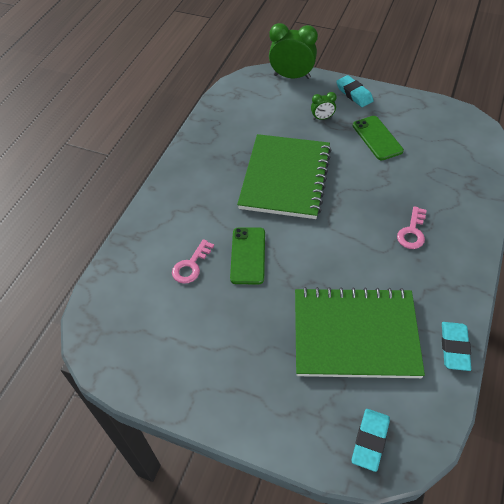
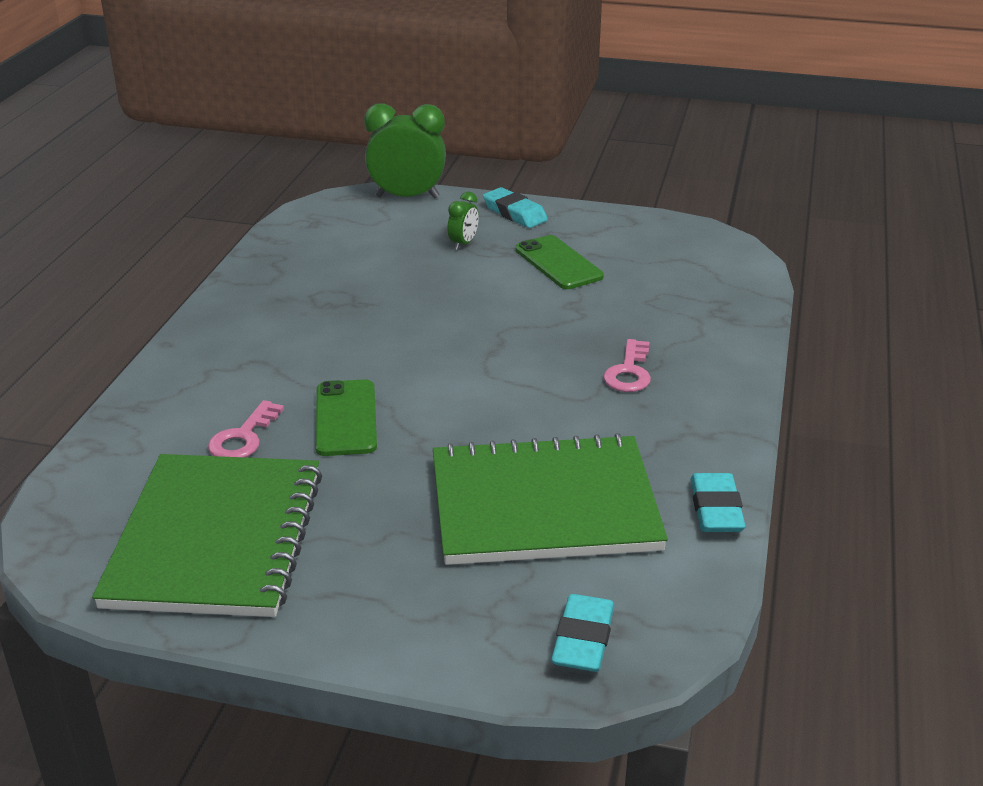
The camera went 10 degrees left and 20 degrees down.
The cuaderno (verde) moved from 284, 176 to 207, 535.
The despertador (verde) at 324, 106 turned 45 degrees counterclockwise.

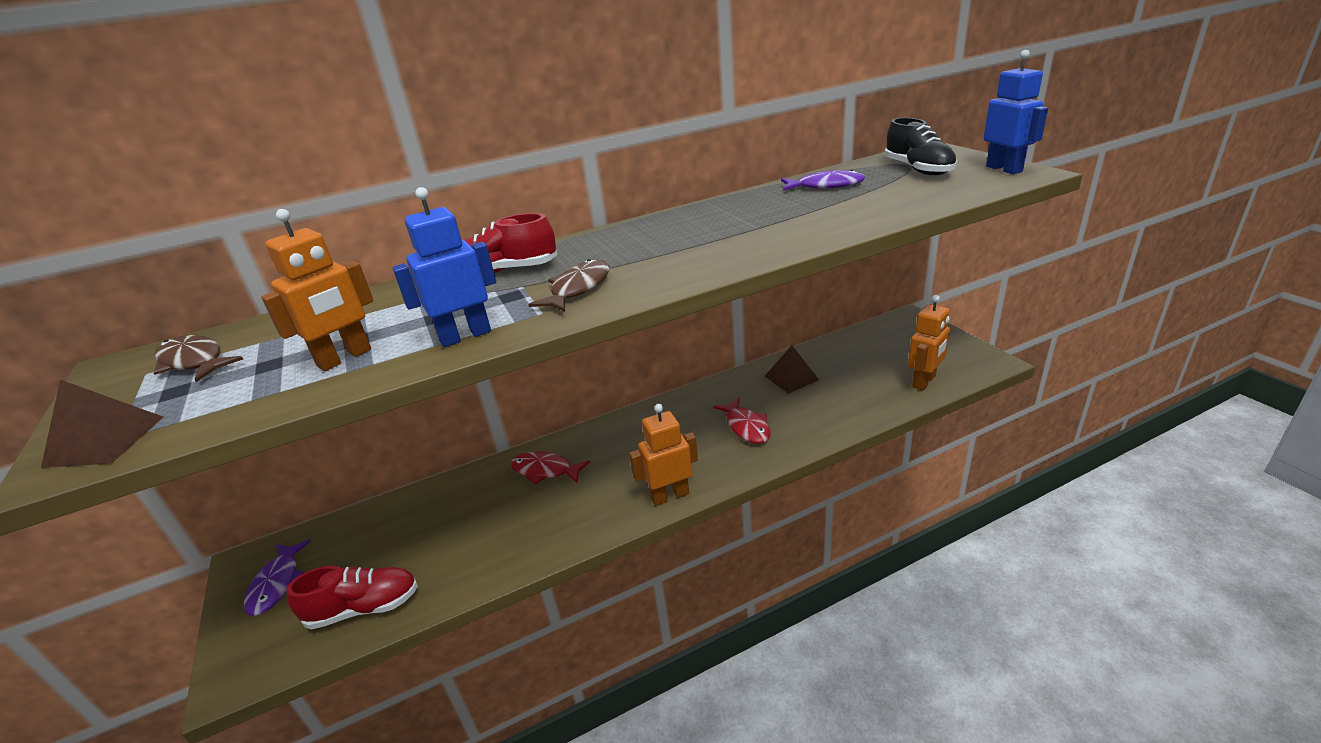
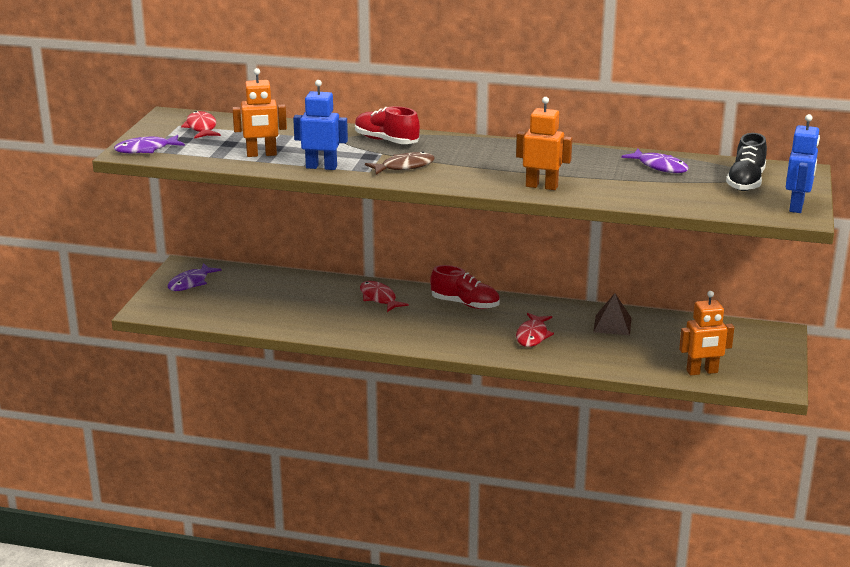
The camera went 35 degrees right and 5 degrees down.
The pirámide (marrón) at 102, 424 was replaced by the pez (morado) at 149, 144.
The pez (marrón) at 198, 358 became the pez (rojo) at 201, 125.
The zapato (rojo) moved from 352, 598 to 465, 287.
The robot (naranja) moved from 663, 455 to 544, 143.

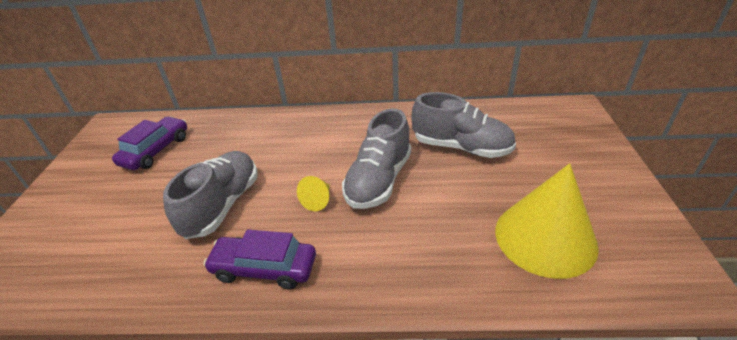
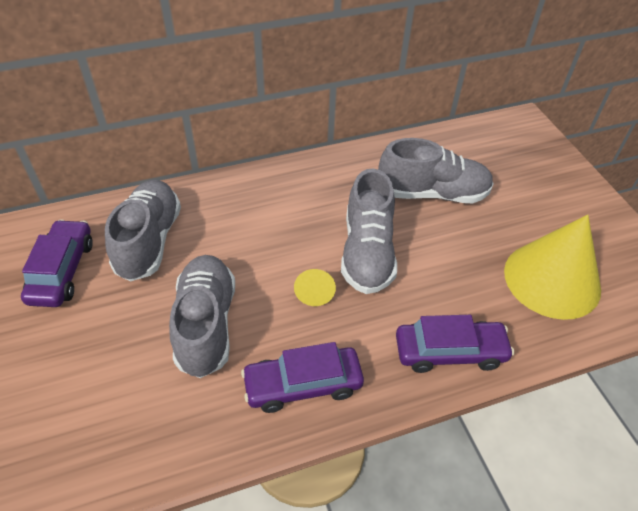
The camera went 25 degrees left and 10 degrees up.
The zapato (gris) at 143, 230 appeared.
The coche (morado) at 455, 344 appeared.

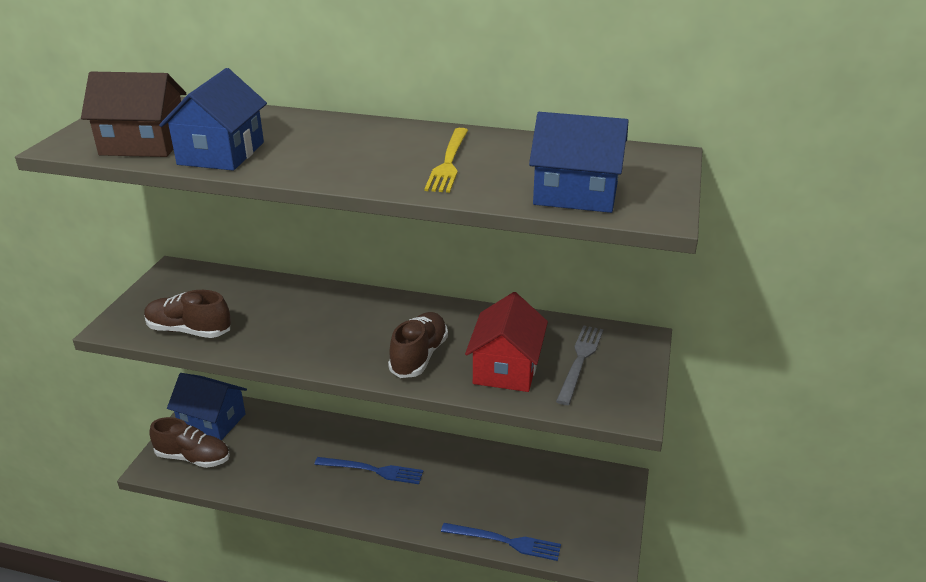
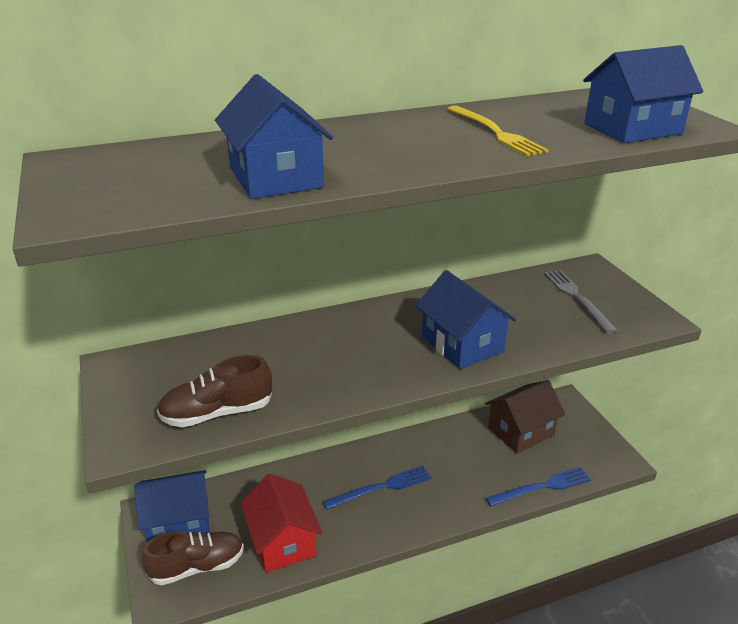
The camera went 35 degrees left and 0 degrees up.
The casa (rojo) moved from 506, 342 to 281, 523.
The zapato (marrón) at 418, 345 was replaced by the casa (azul) at 466, 319.
The casa (marrón) moved from 133, 114 to 525, 416.

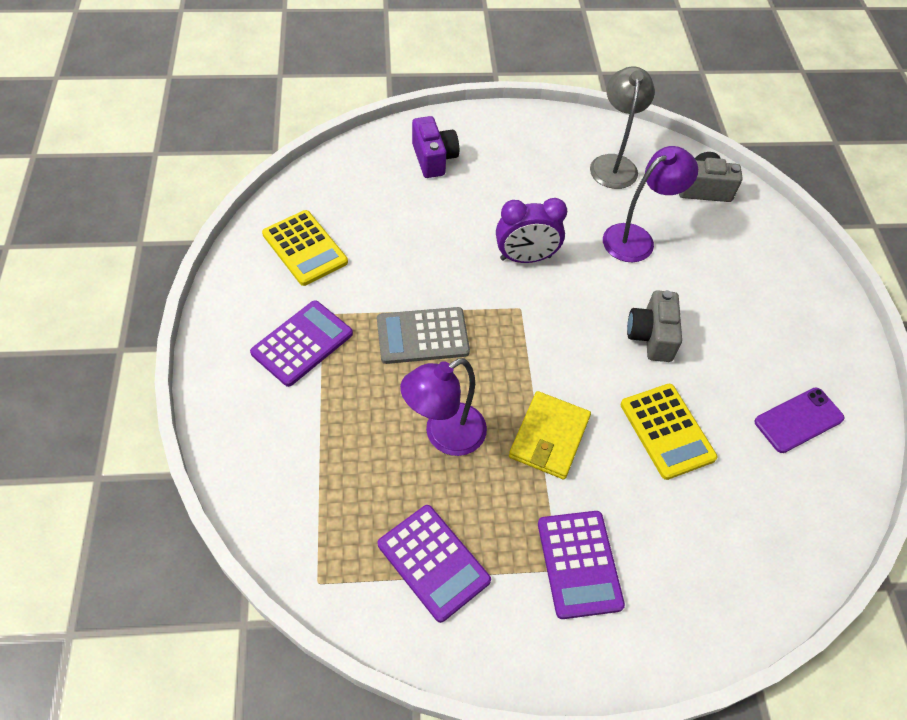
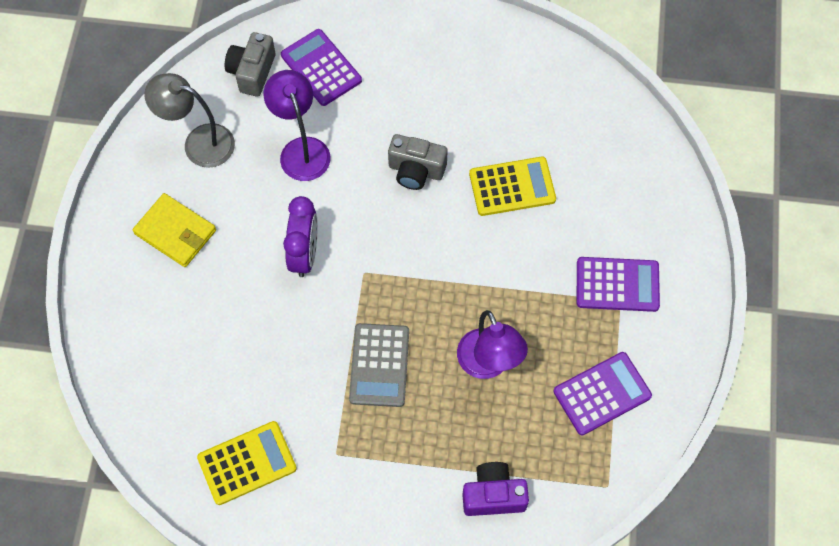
The camera went 75 degrees left and 10 degrees up.
The cartera (amarillo) moved from 550, 435 to 174, 230.
The calculadora (morado) moved from 301, 343 to 321, 67.
The cámara (morado) moved from 435, 147 to 495, 489.
The móvil (morado) at 799, 420 disappeared.

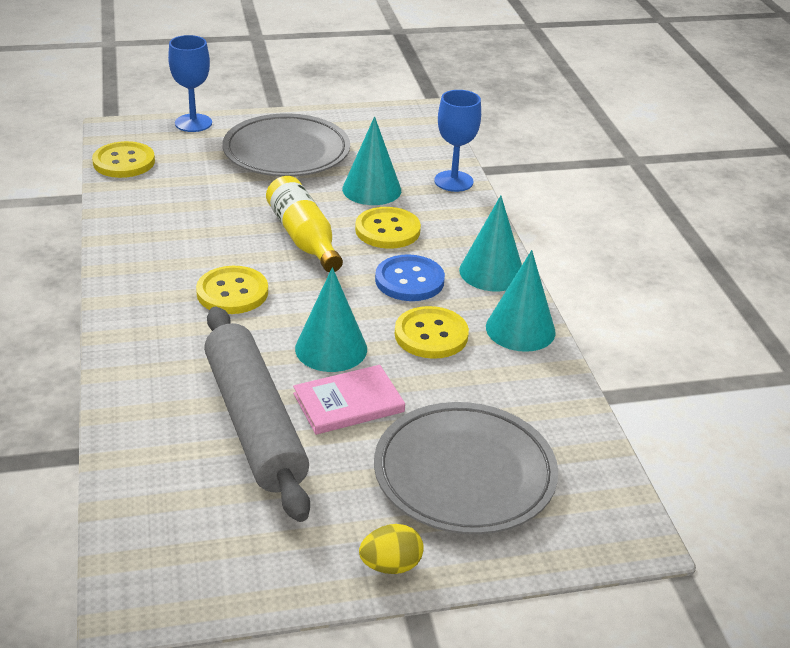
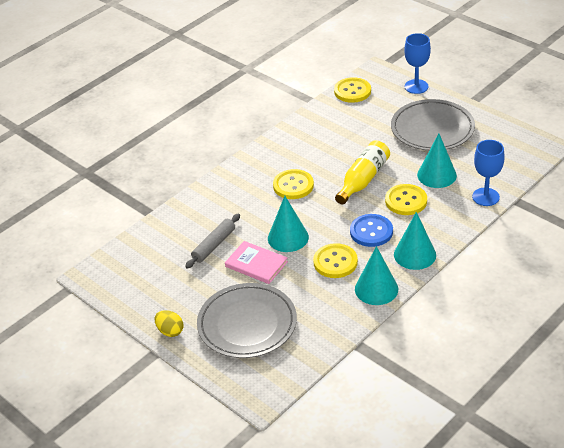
The camera went 60 degrees right and 5 degrees up.
The rodillo (gris) at 257, 414 changed to 0.52 times the size.

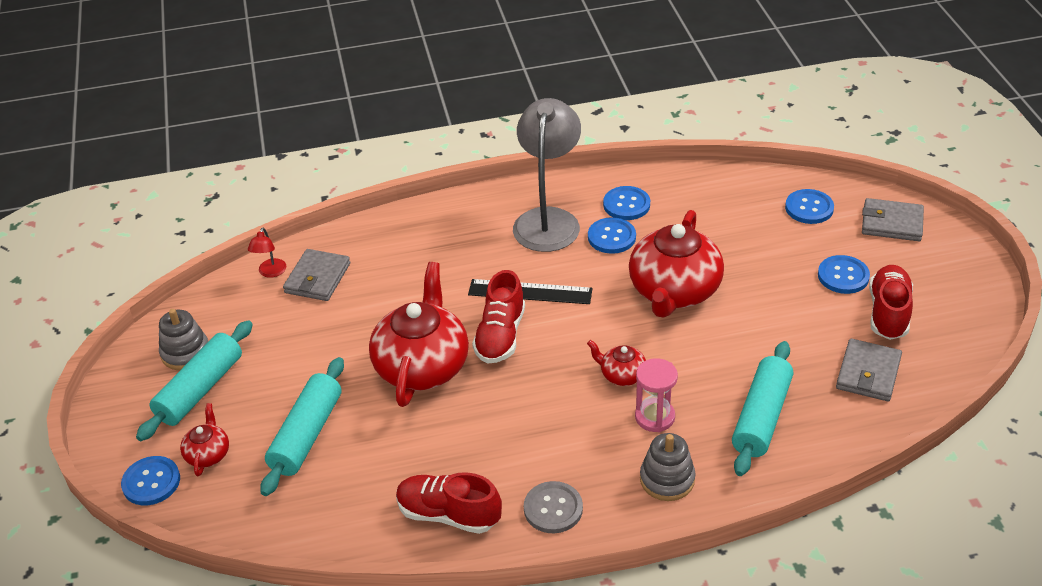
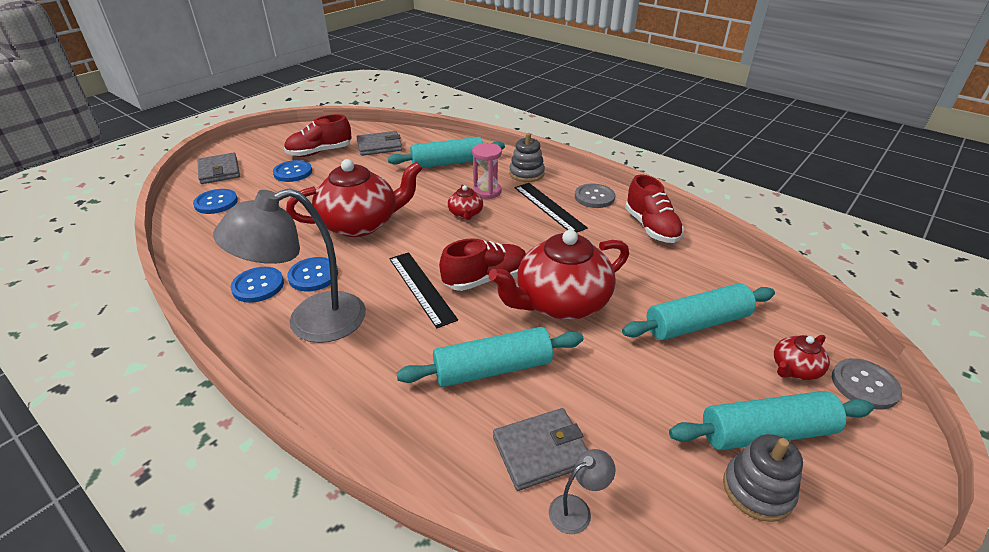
The camera went 130 degrees left and 5 degrees down.
The rodillo (turquesa) at 489, 357 appeared.
The regla (negro) at 551, 208 appeared.
The lámpara (rojo) at 267, 252 became the lámpara (gris) at 582, 491.
The botón (azul) at 150, 480 became the botón (gris) at 867, 384.

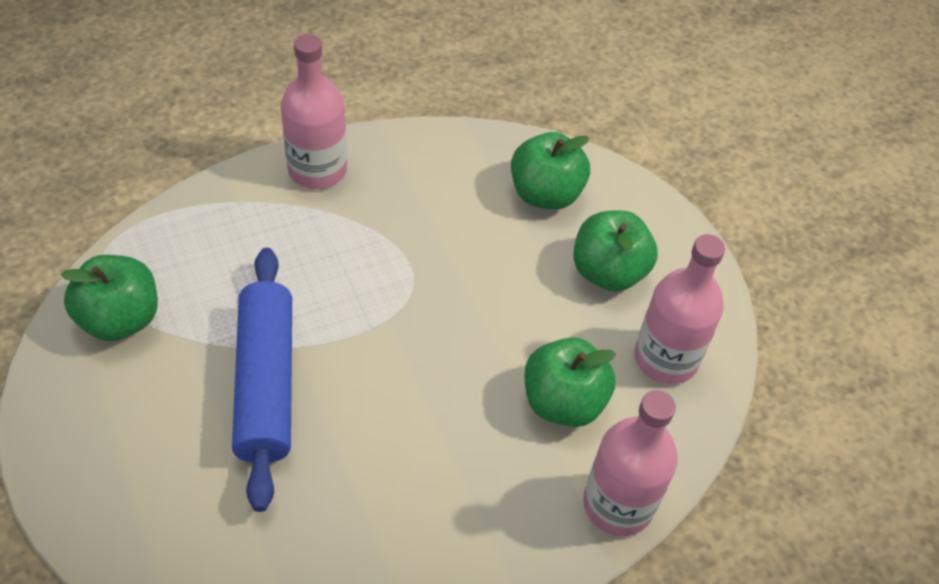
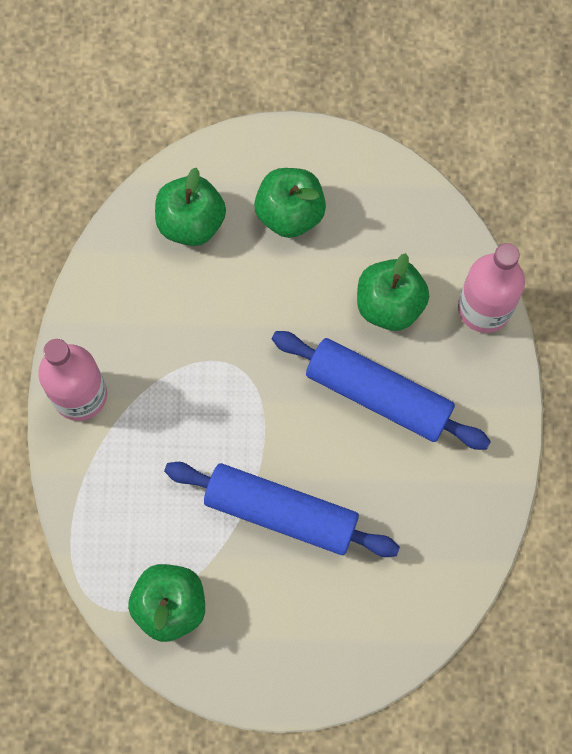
The camera went 60 degrees left and 20 degrees up.
The rodillo (azul) at 381, 390 appeared.
The botella (rosa) at 679, 309 disappeared.

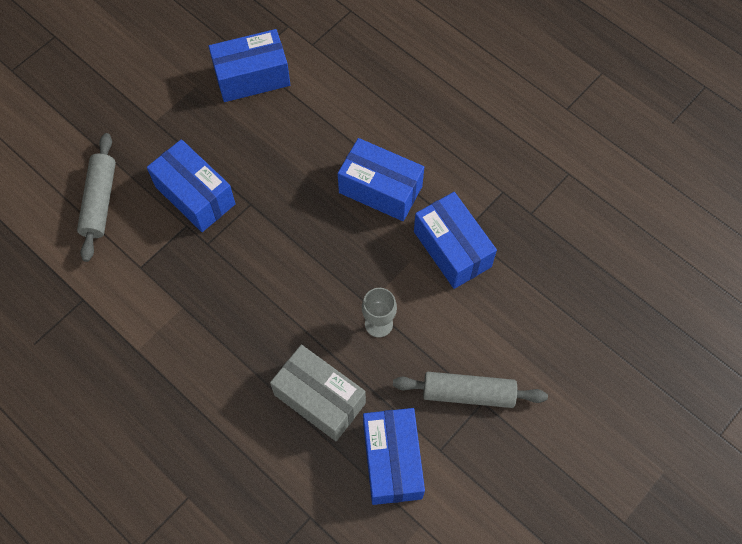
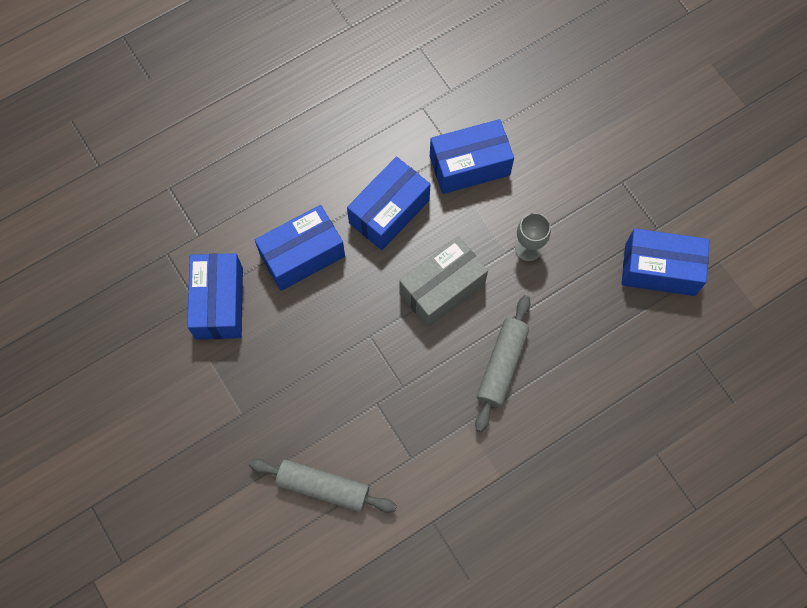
The camera went 75 degrees left and 5 degrees up.
The caja (azul) moved from 191, 185 to 300, 248.
The caja (gris) moved from 318, 393 to 443, 282.
The rodillo (gris) moved from 470, 390 to 502, 363.

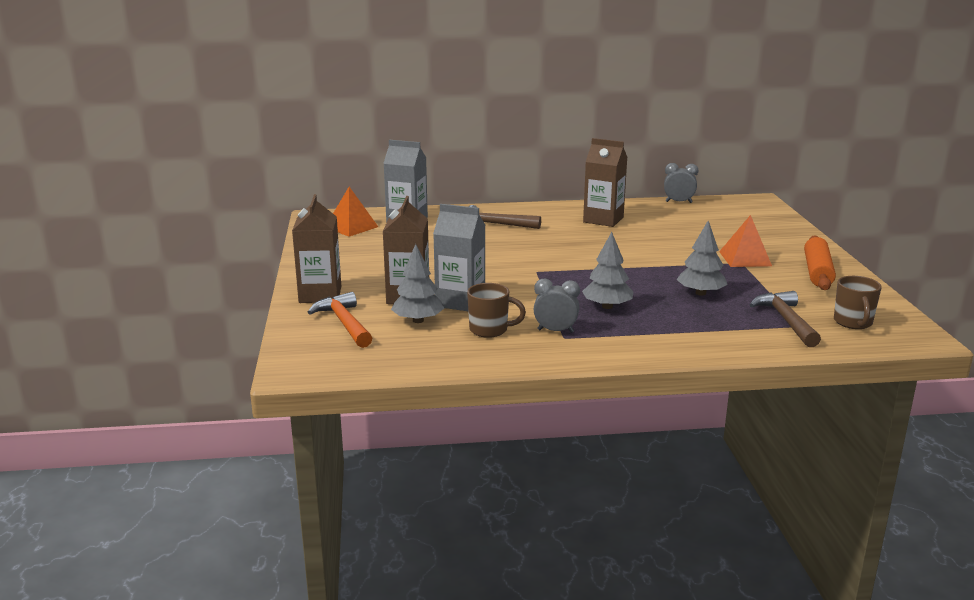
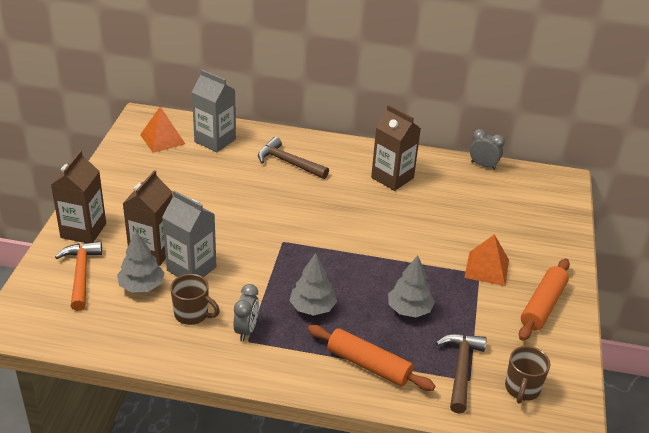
The camera went 15 degrees right and 15 degrees up.
The despertador (gris) at 557, 306 turned 75 degrees clockwise.
The rodillo (naranja) at 371, 358 appeared.

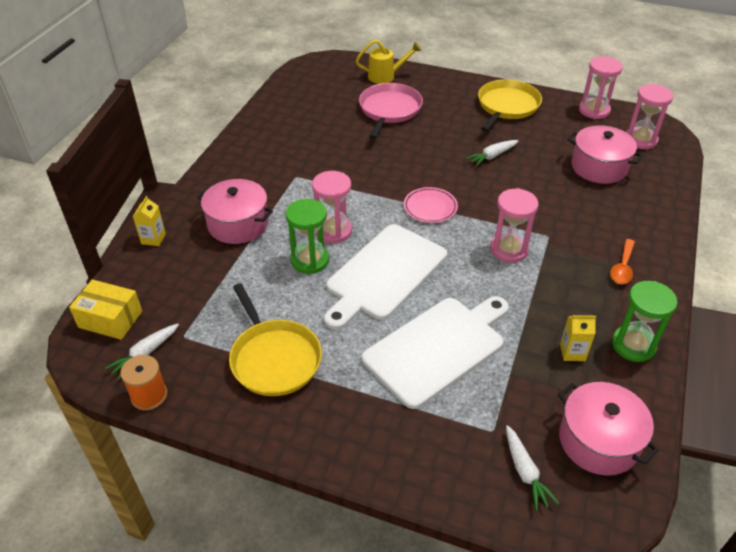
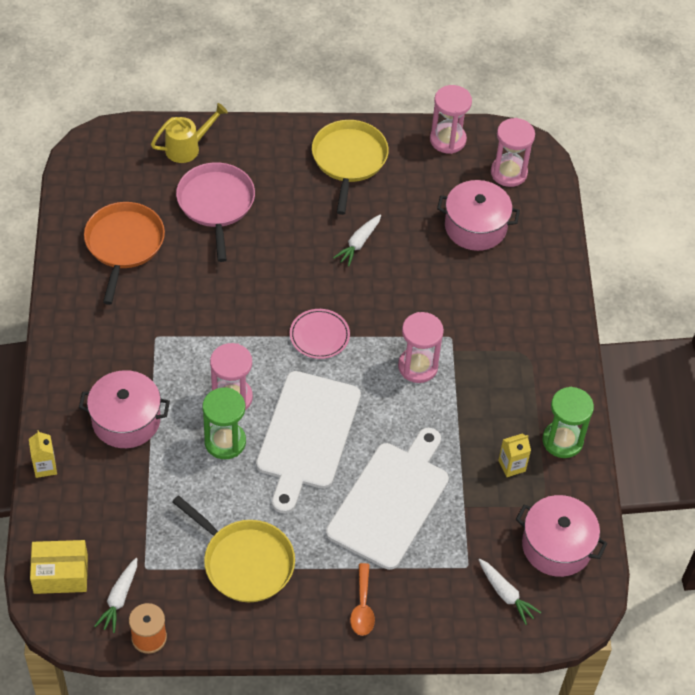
The camera went 25 degrees left and 10 degrees up.
The sartén (naranja) at 124, 253 appeared.
The cuchara (naranja) moved from 622, 261 to 362, 599.

